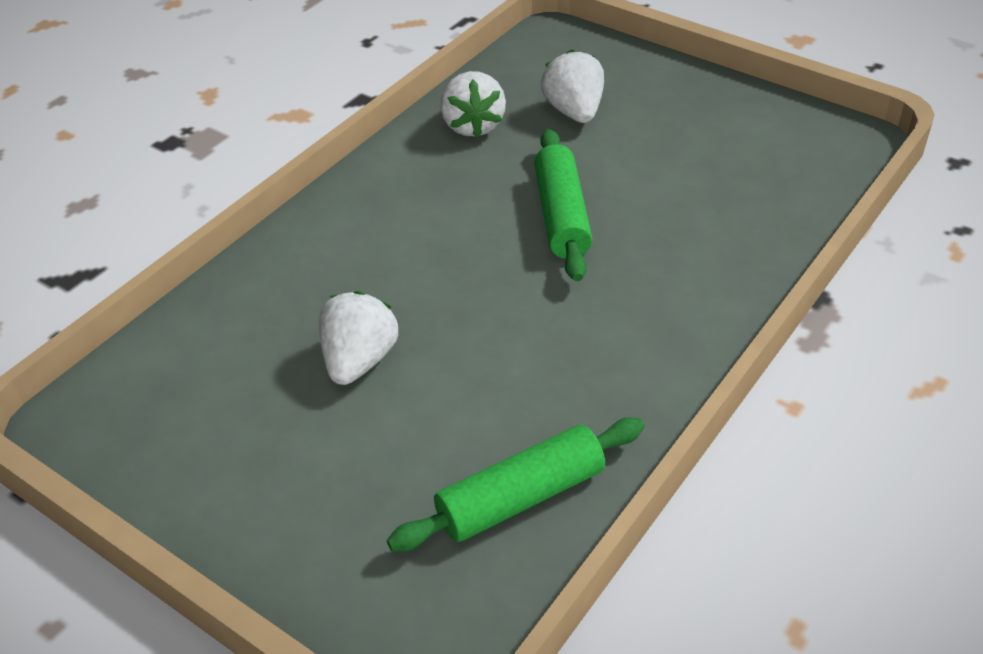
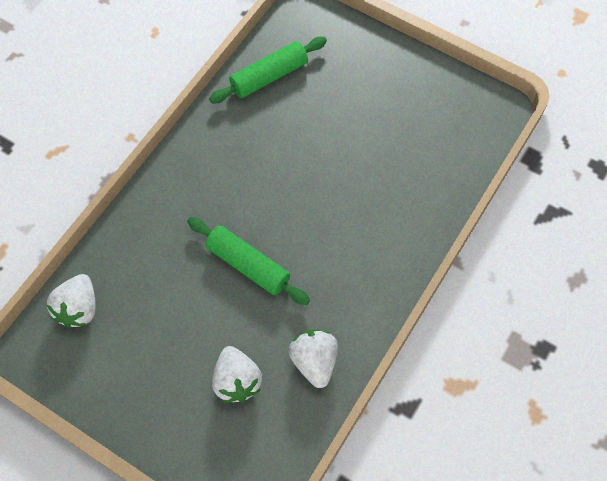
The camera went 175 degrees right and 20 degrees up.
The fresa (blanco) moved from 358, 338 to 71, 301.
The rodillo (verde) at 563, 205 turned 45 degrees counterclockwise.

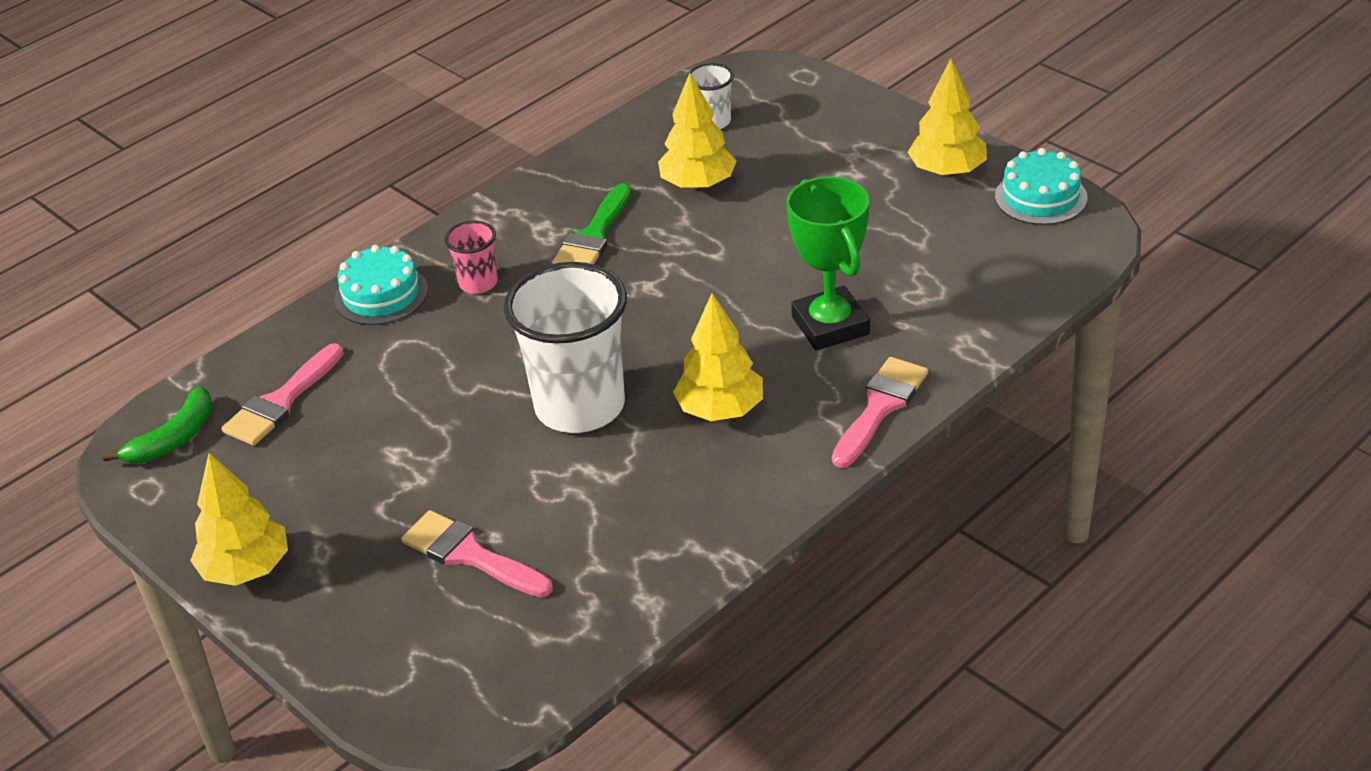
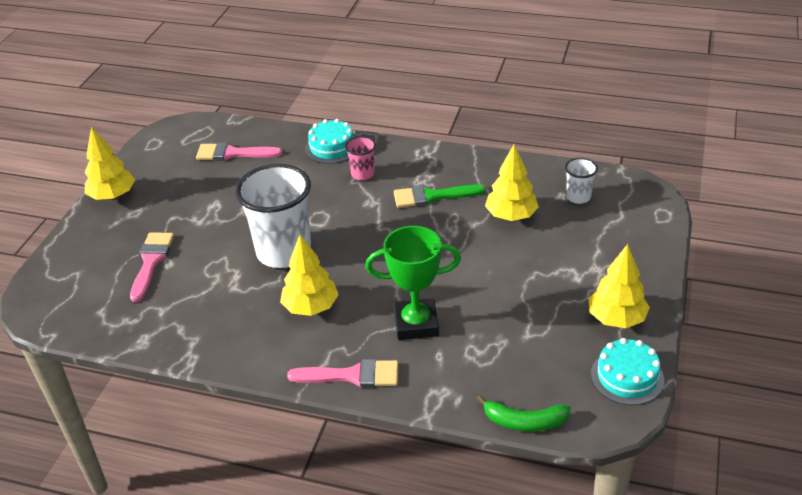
The camera went 60 degrees right and 0 degrees up.
The trofeo (verde) at 828, 263 turned 45 degrees clockwise.
The plátano (verde) moved from 158, 425 to 523, 413.

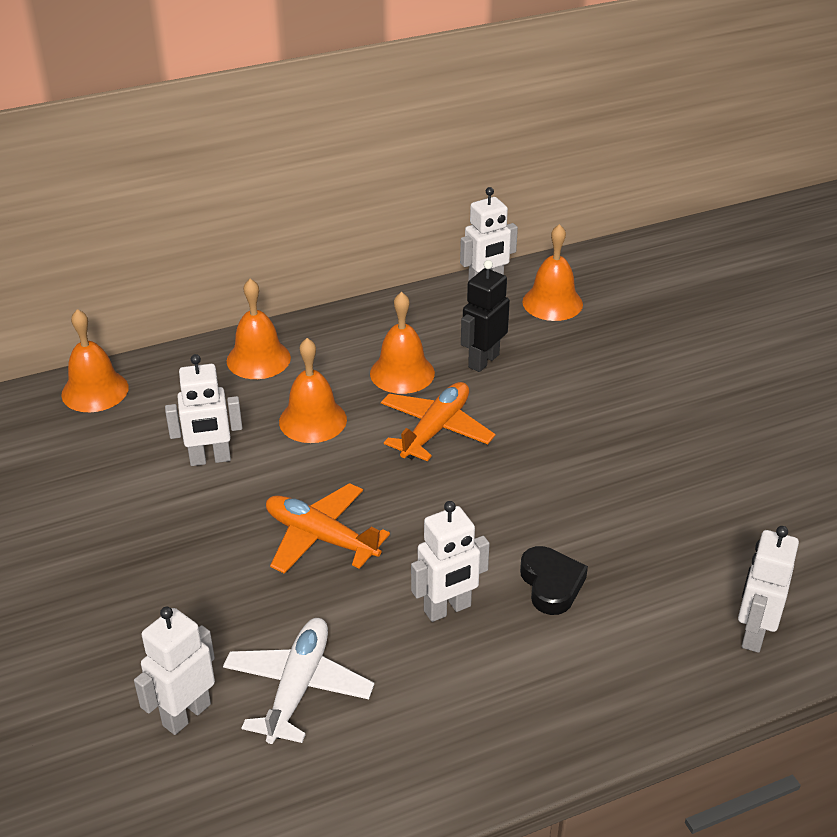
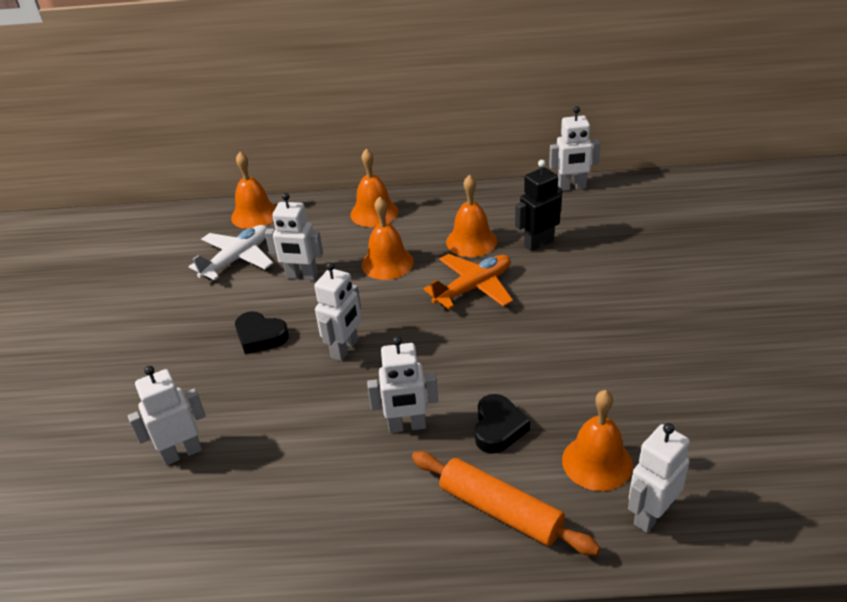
The camera went 25 degrees right and 0 degrees up.
The avión (blanco) moved from 298, 681 to 231, 253.
The corazón (negro) at 262, 332 appeared.
The avión (naranja) at 328, 528 was replaced by the robot (blanco) at 337, 311.
The rodillo (naranja) at 506, 503 appeared.
The campana (naranja) moved from 552, 272 to 597, 440.

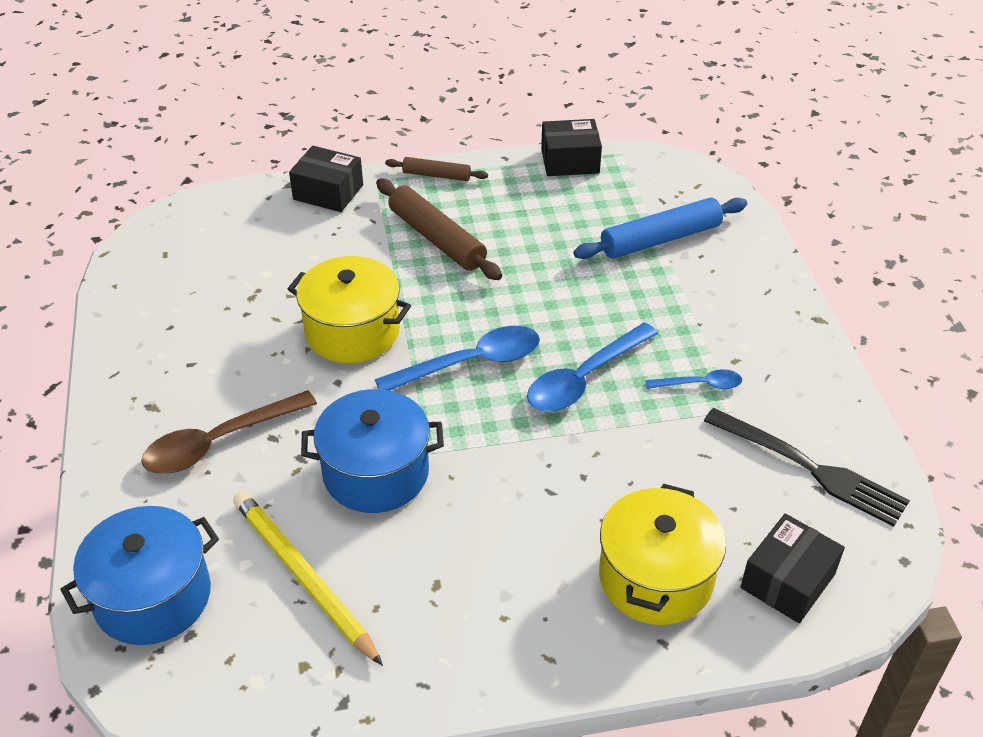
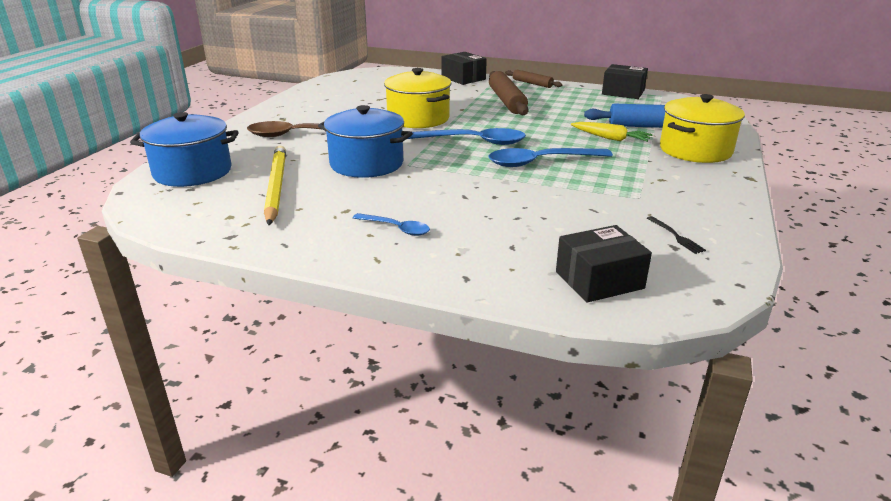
The camera went 30 degrees right and 15 degrees down.
The cuchara (azul) moved from 694, 379 to 391, 224.
The zanahoria (amarillo) at 612, 132 appeared.
The tenedor (negro) at 807, 467 changed to 0.41 times the size.
The olla (amarillo) moved from 662, 554 to 702, 128.

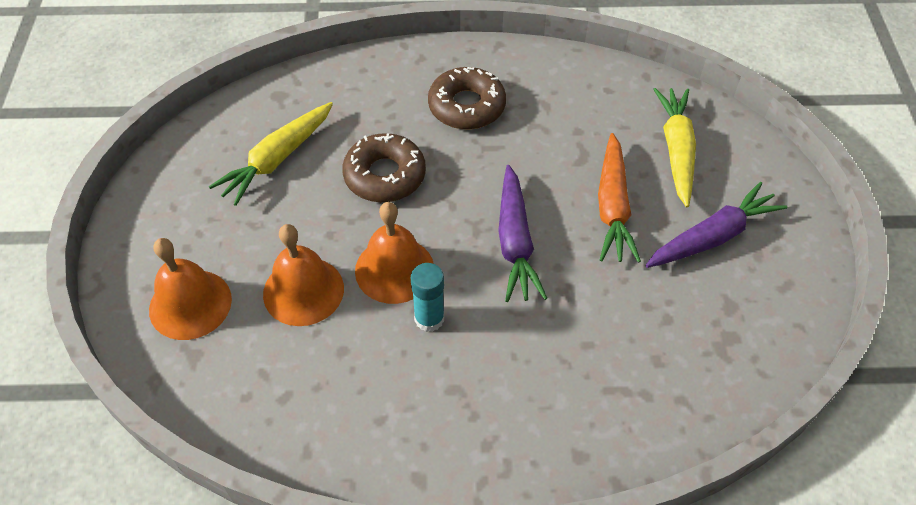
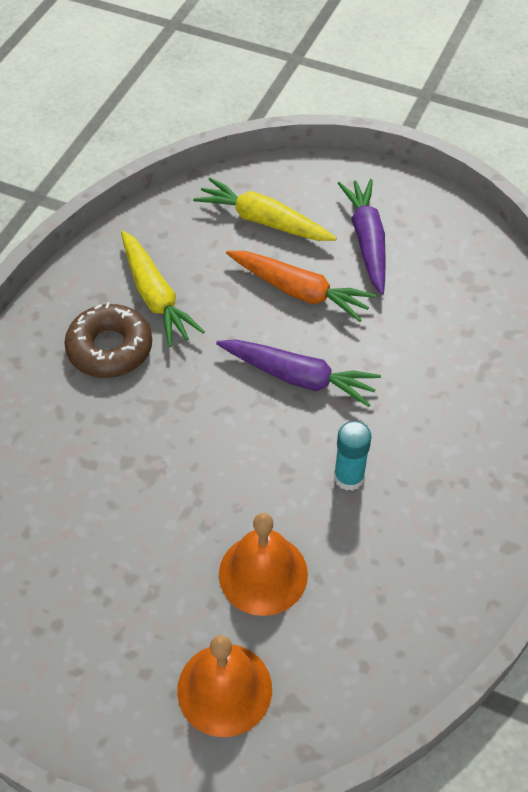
The camera went 65 degrees left and 0 degrees up.
The zanahoria (amarillo) moved from 271, 154 to 163, 289.
The rosquilla (marrón) at 384, 167 disappeared.
The campana (naranja) at 394, 253 disappeared.

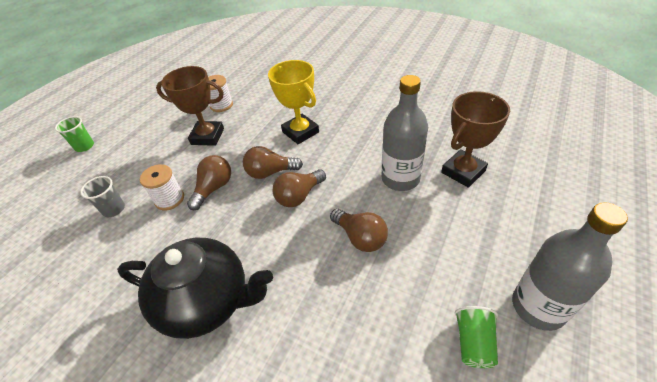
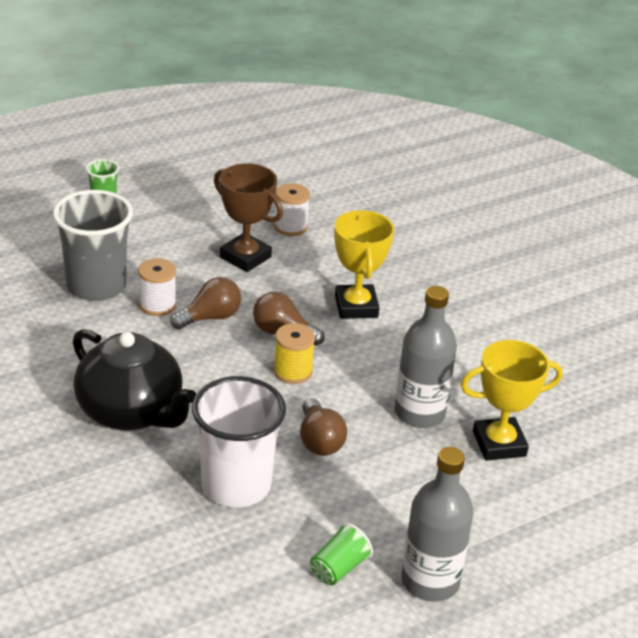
The camera went 25 degrees right and 10 degrees down.
The vaso (gris) at 102, 196 changed to 2.15 times the size.
The vaso (blanco) at 239, 442 appeared.
The bombilla (marrón) at 299, 188 was replaced by the carrete (amarillo) at 294, 353.
The trofeo (marrón) at 475, 139 became the trofeo (amarillo) at 512, 400.

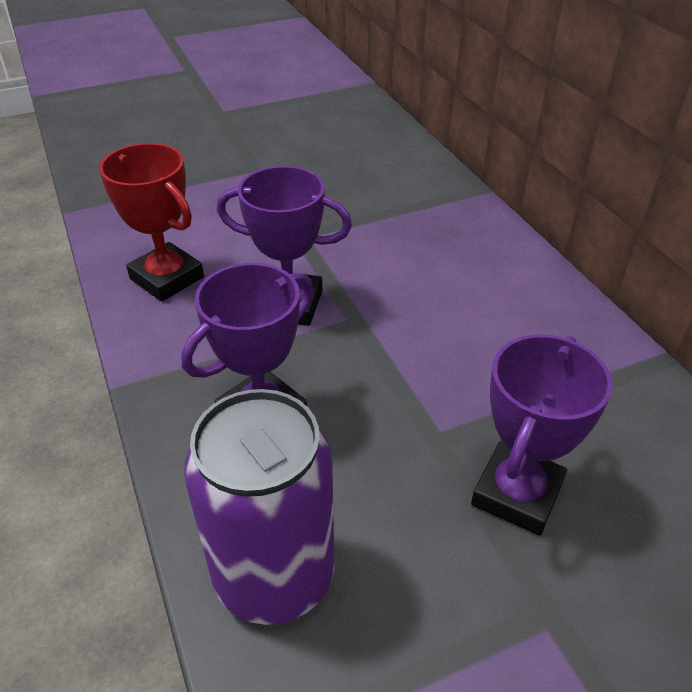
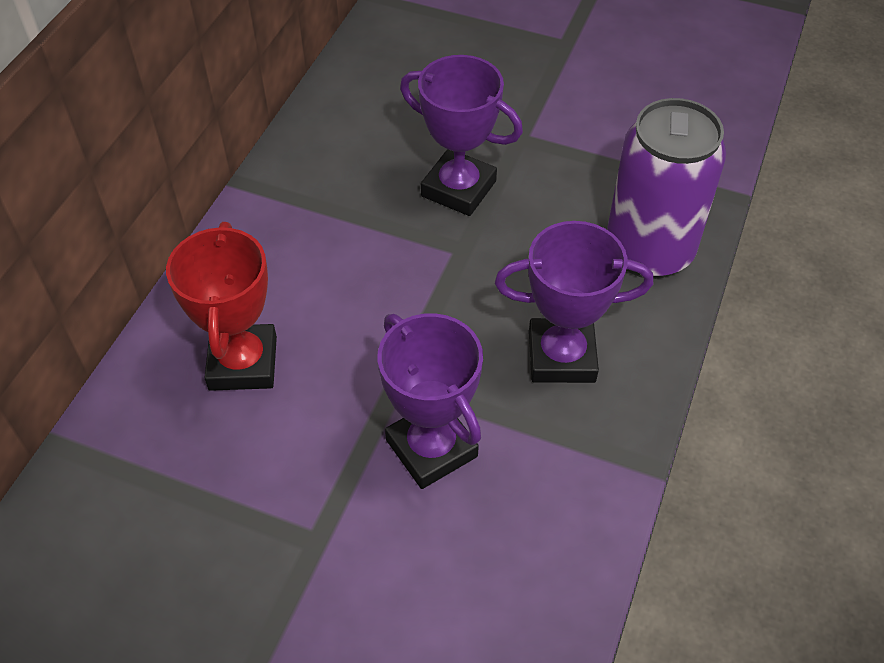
The camera went 135 degrees left and 10 degrees up.
The trofeo (rojo) moved from 151, 222 to 221, 306.
The trofeo (morado) at 542, 435 turned 45 degrees clockwise.

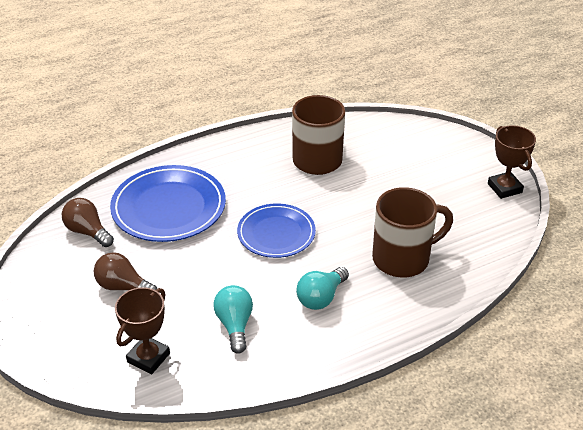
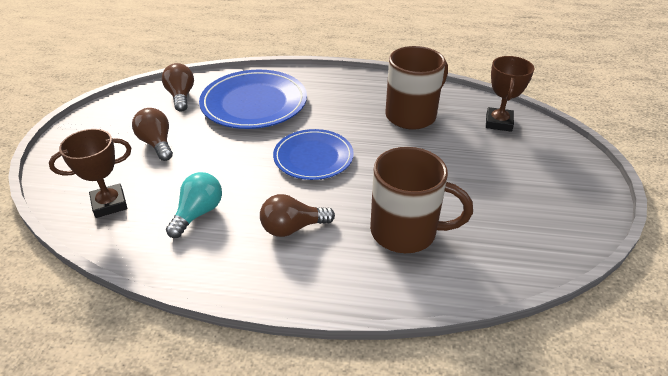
The camera went 35 degrees right and 0 degrees up.
The bombilla (turquesa) at 322, 288 became the bombilla (marrón) at 297, 215.
The trofeo (marrón) moved from 512, 162 to 510, 94.

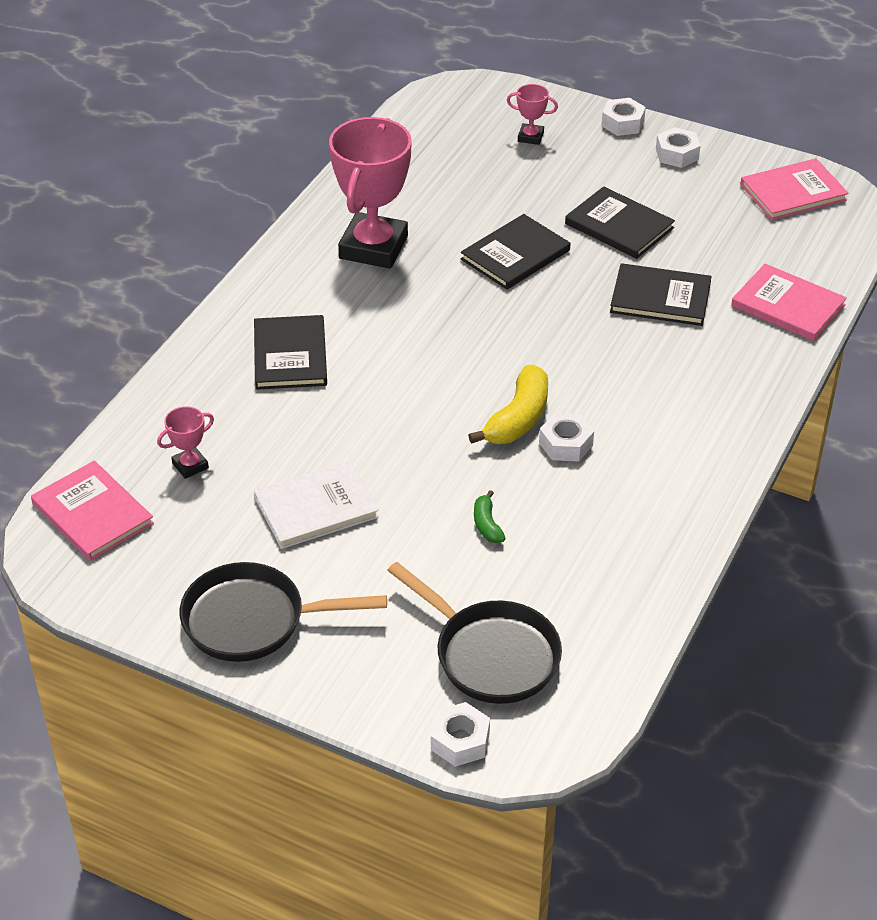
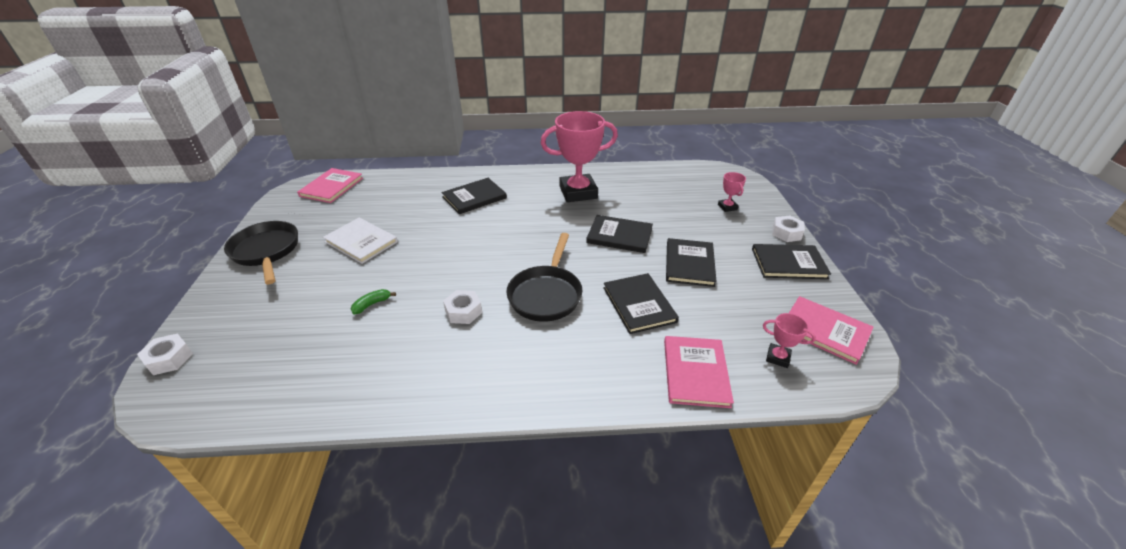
The camera went 60 degrees right and 5 degrees down.
The sartén (negro) moved from 474, 633 to 544, 277.
The tuerca (blanco) at 678, 147 was replaced by the libro (negro) at 791, 261.
The trofeo (rosa) moved from 185, 442 to 789, 340.
The plátano (amarillo) at 508, 404 disappeared.

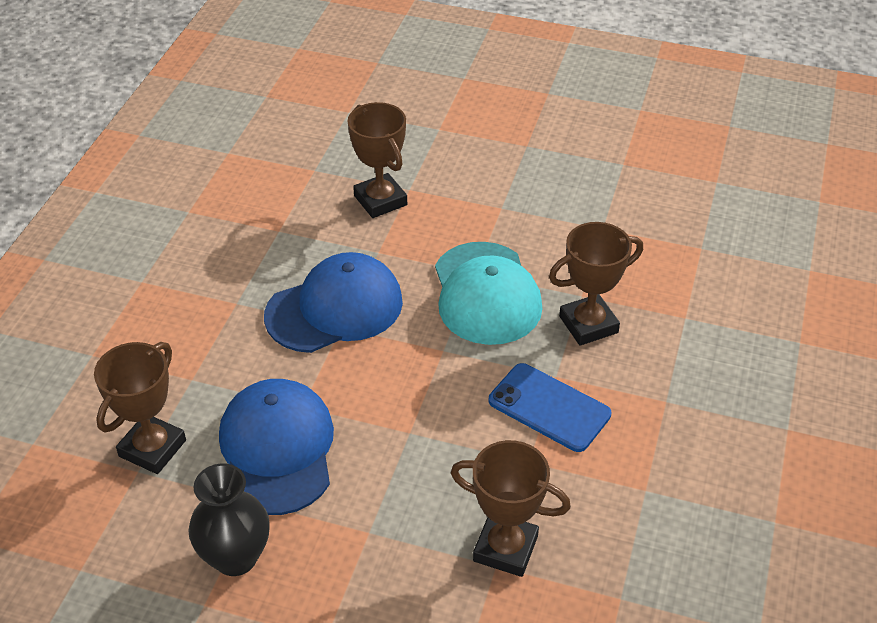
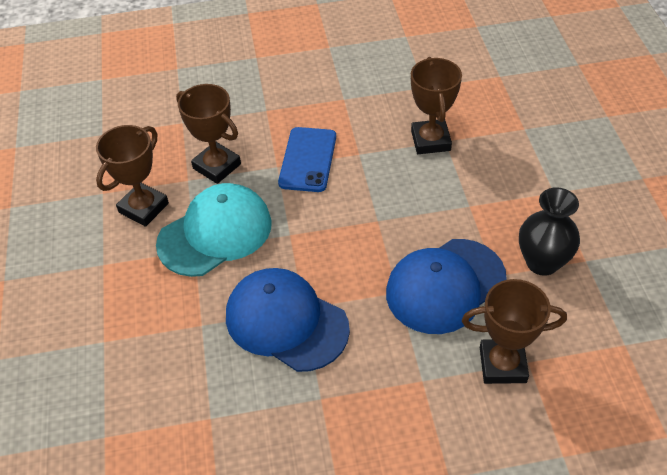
The camera went 115 degrees left and 5 degrees up.
The trofeo (marrón) moved from 377, 160 to 132, 176.

